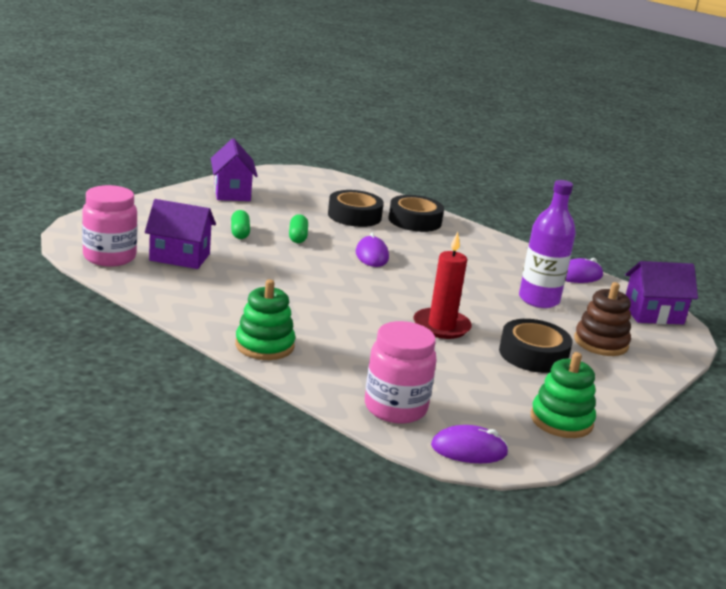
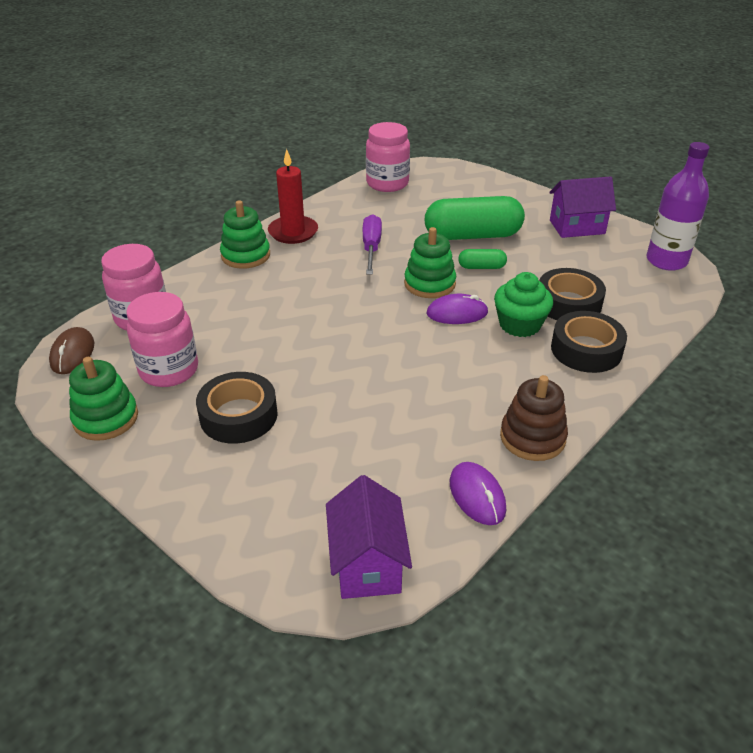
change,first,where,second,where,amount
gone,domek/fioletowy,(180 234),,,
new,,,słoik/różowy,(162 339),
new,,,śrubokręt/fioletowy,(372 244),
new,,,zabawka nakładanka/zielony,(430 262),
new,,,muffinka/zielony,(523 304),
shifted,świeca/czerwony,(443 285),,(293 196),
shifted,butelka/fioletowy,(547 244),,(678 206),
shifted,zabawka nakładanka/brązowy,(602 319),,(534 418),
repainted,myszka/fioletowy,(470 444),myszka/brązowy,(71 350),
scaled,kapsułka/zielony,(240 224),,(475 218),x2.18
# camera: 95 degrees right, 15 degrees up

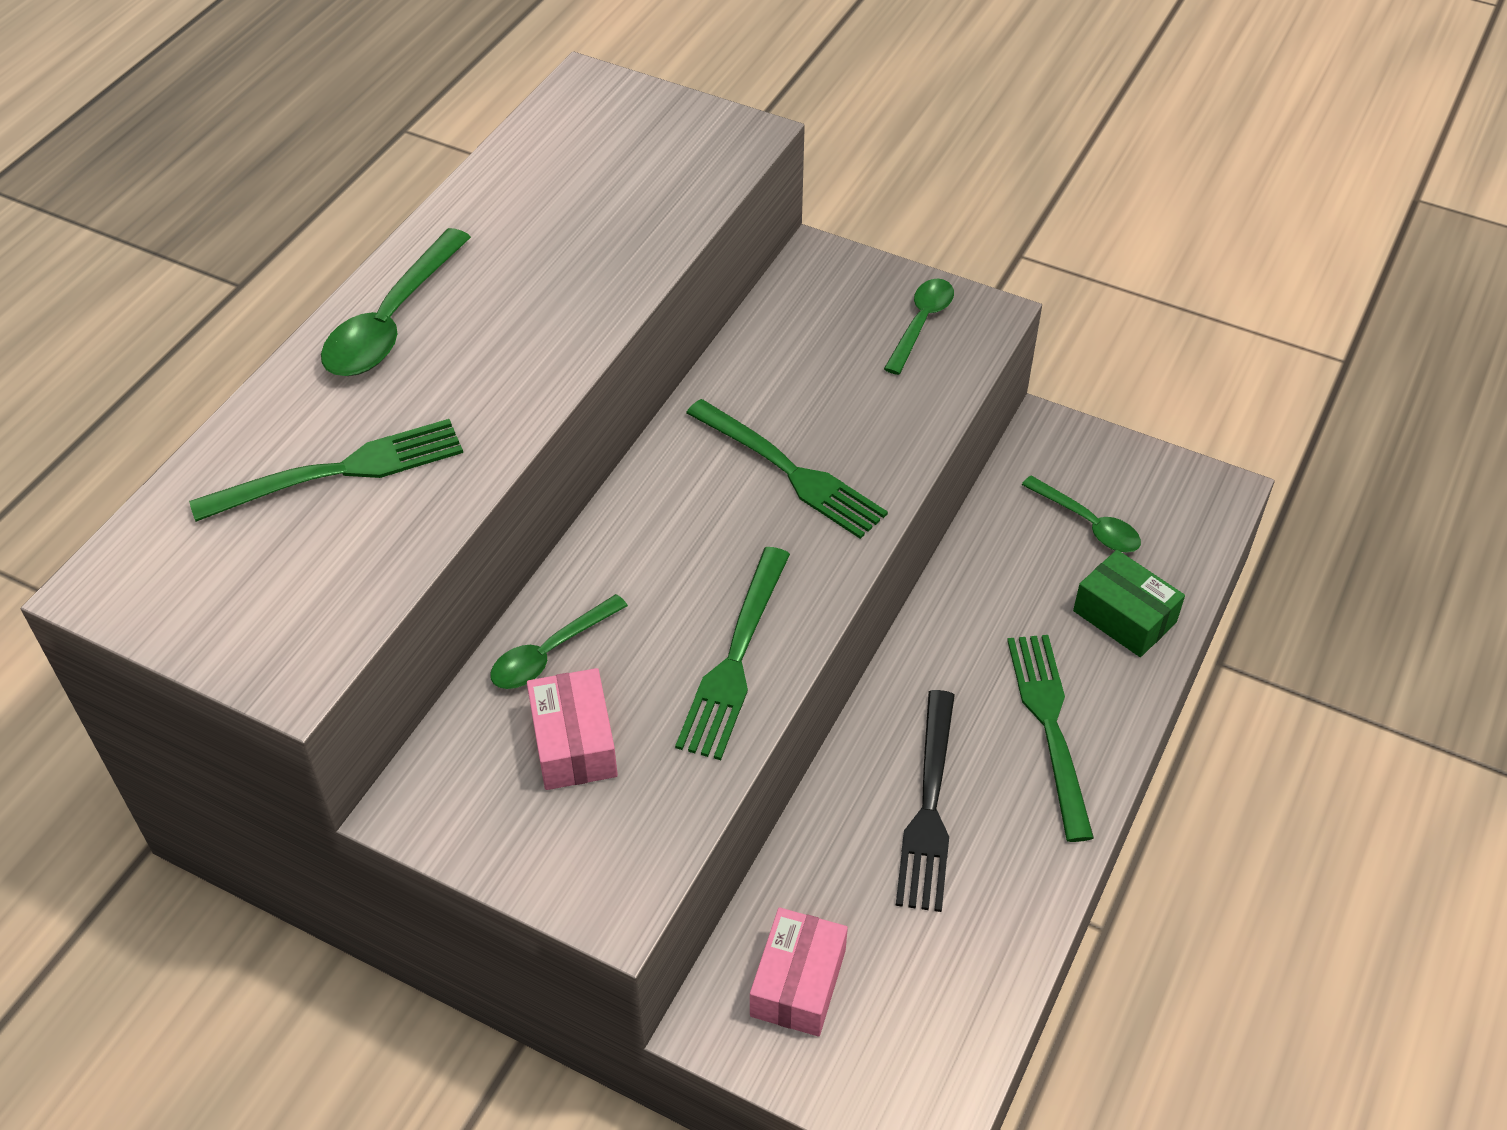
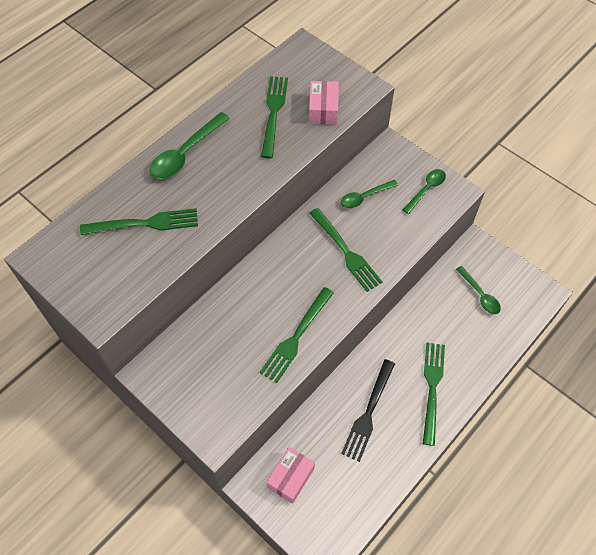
change,first,where,second,where,amount
gone,pudełko/zielony,(1129 603),,,
new,,,widelec/zielony,(274 117),
shifted,łyżka/zielony,(559 641),,(369 194),
shifted,pudełko/różowy,(572 729),,(324 103),
# camera: 15 degrees right, 10 degrees up

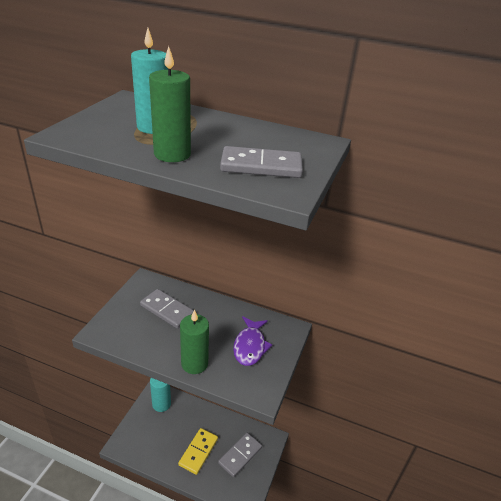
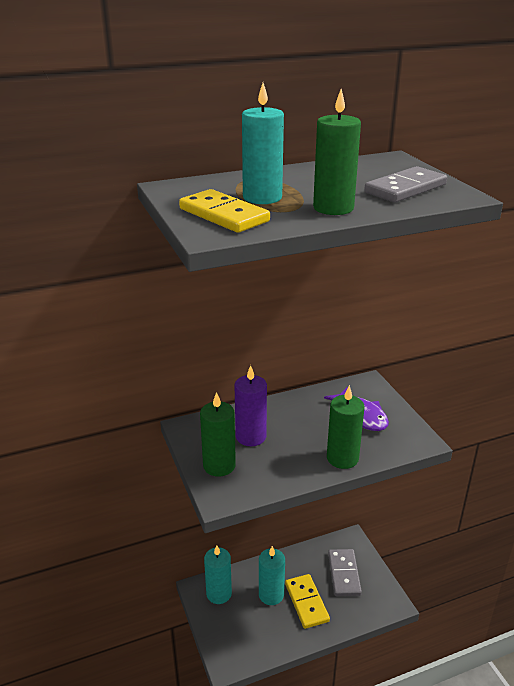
change,first,where,second,where,amount
new,,,kostka domina/żółty,(224 211),
new,,,świeca/zielony,(218 434),
new,,,świeca/turkusowy,(272 575),
swapped,kostka domina/szary,(167 309),świeca/fioletowy,(251 405),
# camera: 40 degrees left, 5 degrees down

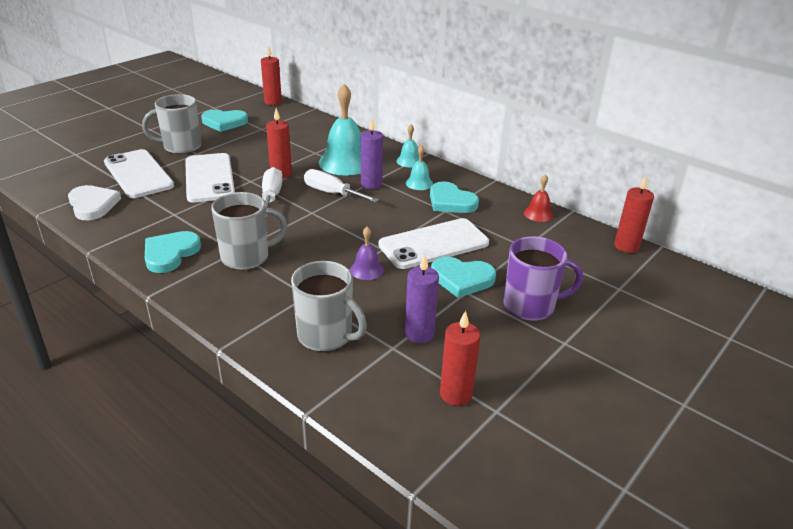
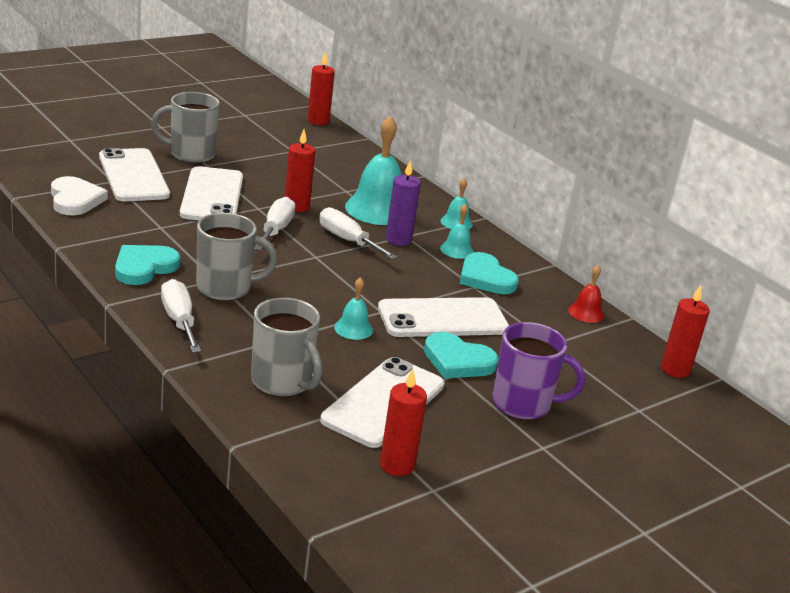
change,first,where,second,where,amount
gone,serce/turkusowy,(224 121),,,
new,,,śrubokręt/biały,(181 316),
swapped,świeca/fioletowy,(422 298),telefon/biały,(382 402),
repainted,dzwonek/fioletowy,(367 253),dzwonek/turkusowy,(353 308),
# camera: 10 degrees right, 5 degrees down

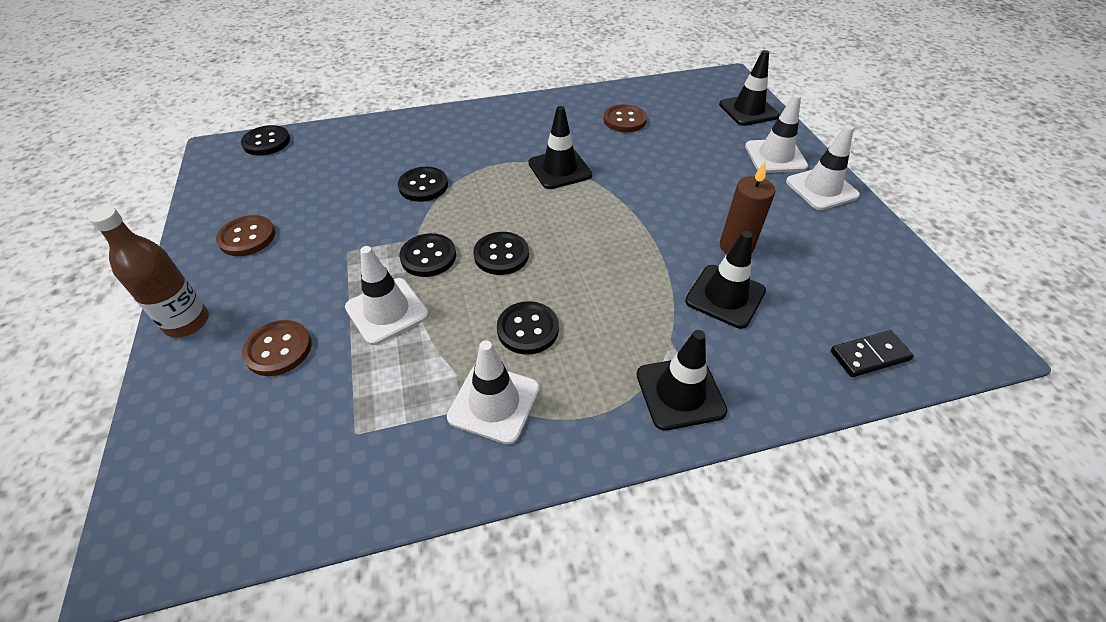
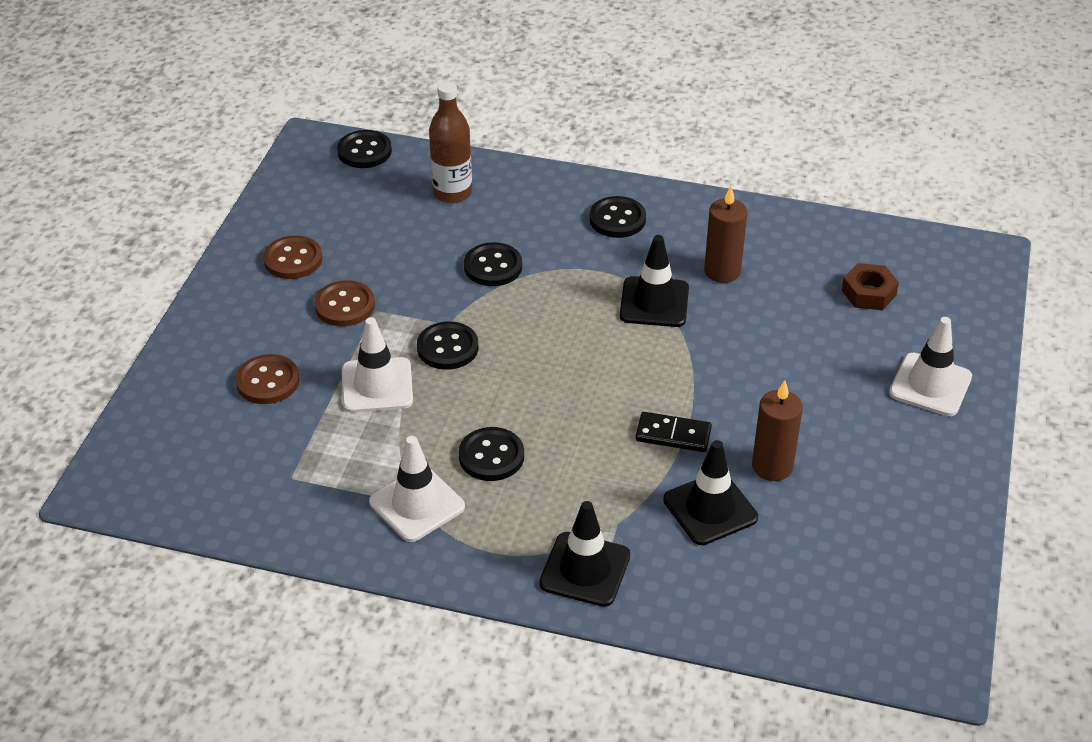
change,first,where,second,where,amount
gone,pachołek/czarny,(749 88),,,
gone,pachołek/biały,(823 167),,,
new,,,świeca/brązowy,(725 234),
new,,,nakrętka/brązowy,(870 286),
shifted,butelka/brązowy,(148 271),,(450 142),
shifted,guzik/czarny,(501 253),,(617 217),
shifted,guzik/brązowy,(625 118),,(344 303),
shifted,kostka domina/czarny,(872 353),,(673 432),
# camera: 30 degrees right, 5 degrees down

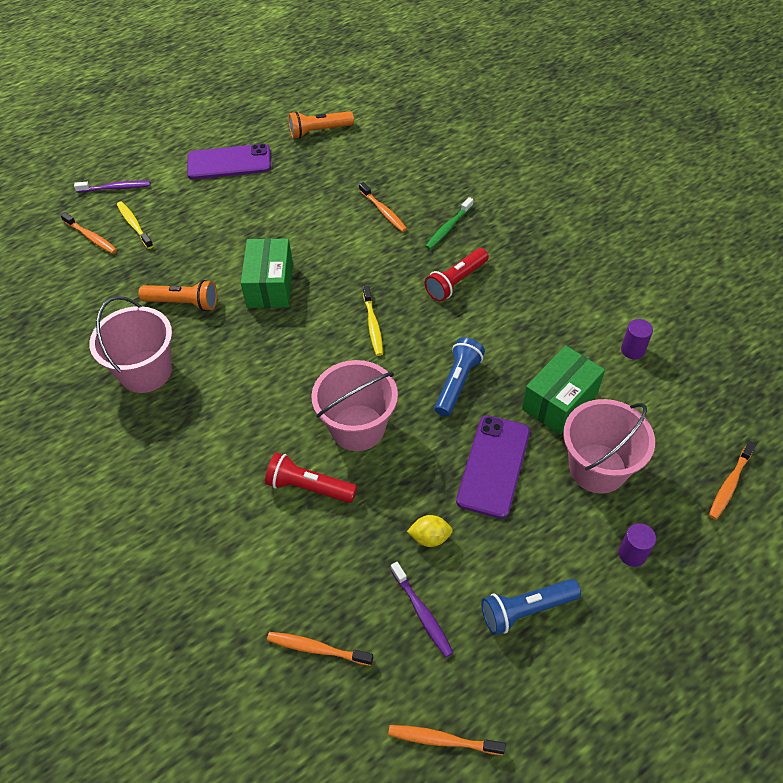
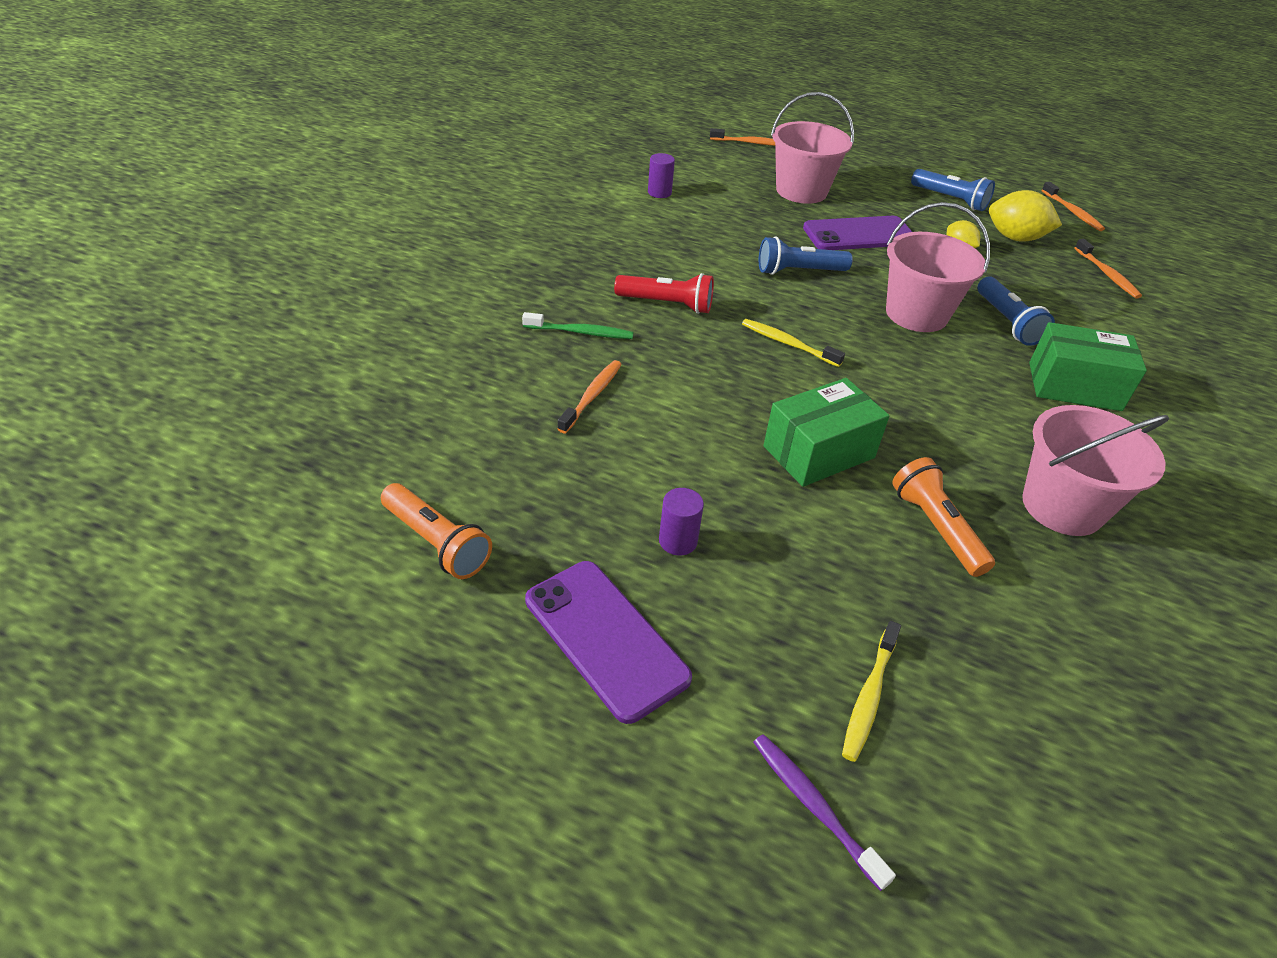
change,first,where,second,where,amount
gone,szczoteczka do zębów/pomarańczowy,(89 233),,,
shifted,pudełko/zielony,(563 390),,(1088 366),
shifted,walec/fioletowy,(637 545),,(681 522),
swapped,szczoteczka do zębów/fioletowy,(422 609),cytryna/żółty,(1025 216),
repainted,latarka/czerwony,(311 478),latarka/niebieski,(1016 311),
rotated,szczoteczka do zębów/żółty,(373 321),,(793 343),105 degrees counterclockwise
# camera: 125 degrees left, 10 degrees down

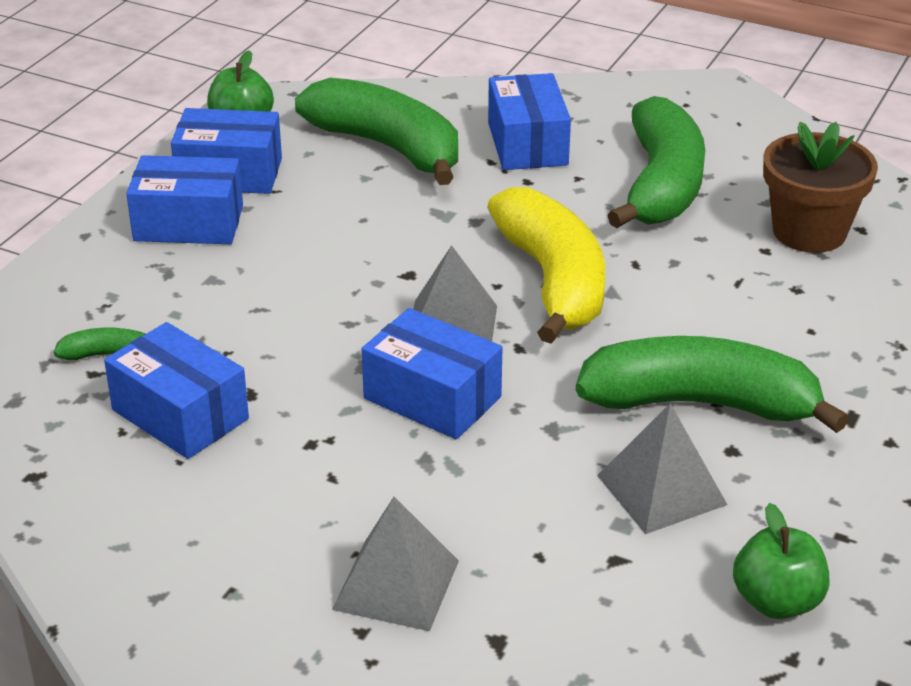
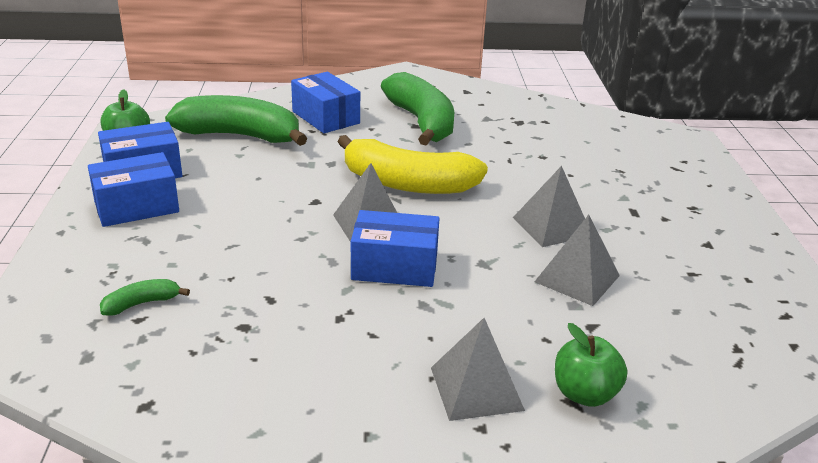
change,first,where,second,where,amount
gone,pudełko/niebieski,(176 390),,,
gone,doniczka/brązowy,(820 187),,,
shifted,jabłko/zielony,(781 561),,(591 365),
swapped,banan/zielony,(712 384),piramida/szary,(549 206),
rotated,banan/żółty,(546 265),,(413 164),150 degrees clockwise
# camera: 30 degrees left, 5 degrees down

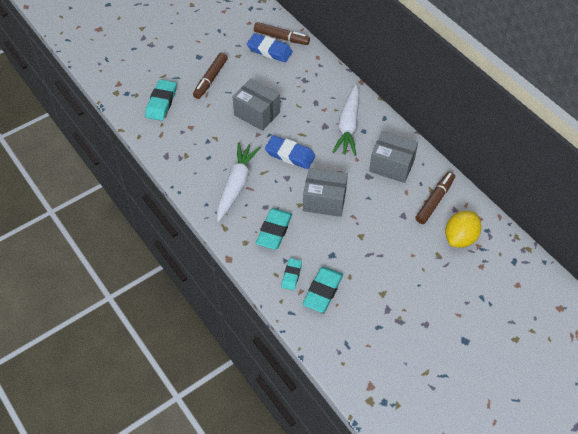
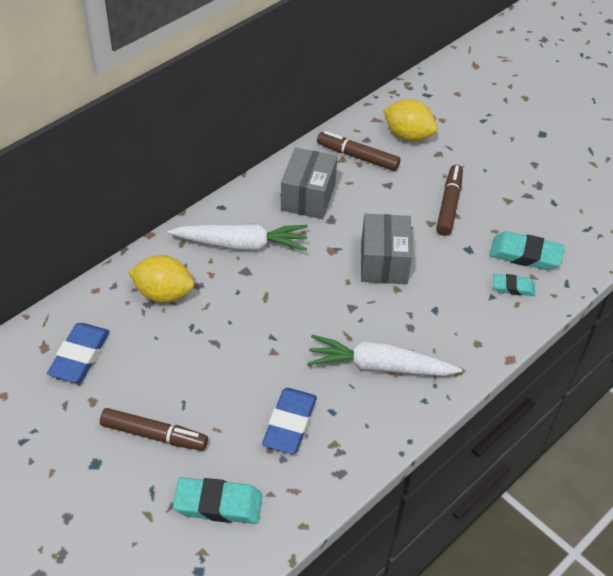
change,first,where,second,where,amount
gone,pudełko/szary,(256 105),,,
gone,gumka do mazania/turkusowy,(274 229),,,
new,,,cytryna/żółty,(161 279),
shifted,flamaster/brązowy,(282 33),,(449 200),
shifted,gumka do mazania/niebieski,(290 152),,(289 421),
# camera: 100 degrees left, 5 degrees down

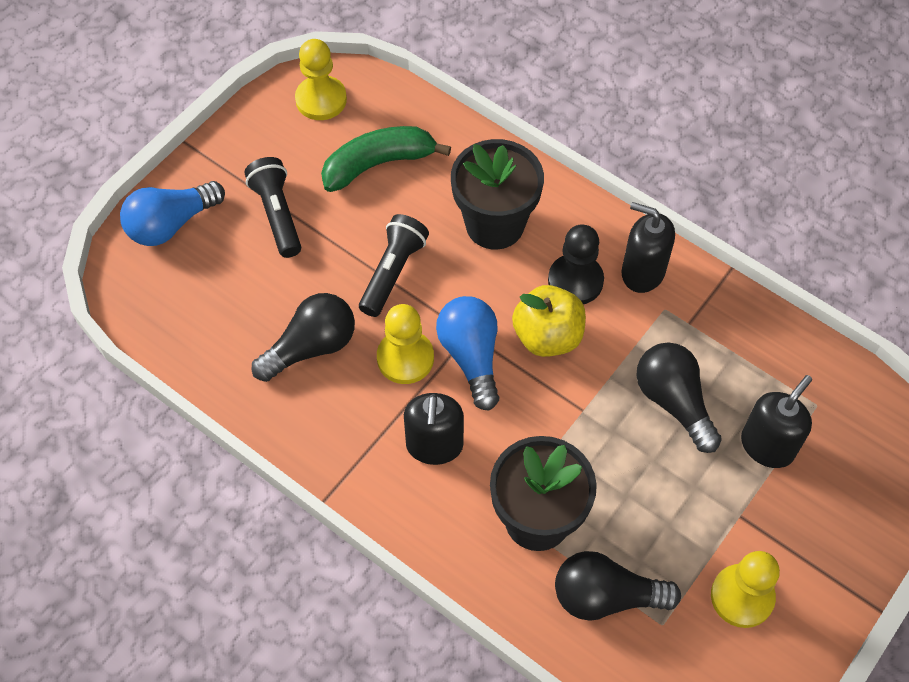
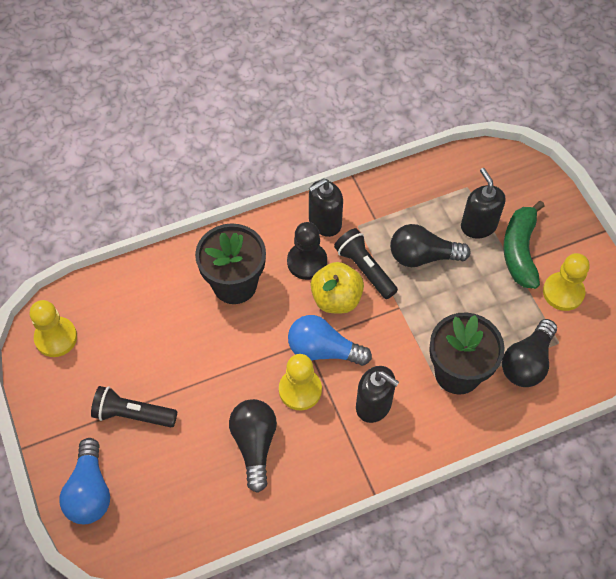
change,first,where,second,where,amount
shifted,banan/zielony,(386 159),,(523 245),
shifted,latarka/czarny,(394 265),,(366 263),
# camera: 60 degrees left, 0 degrees up

